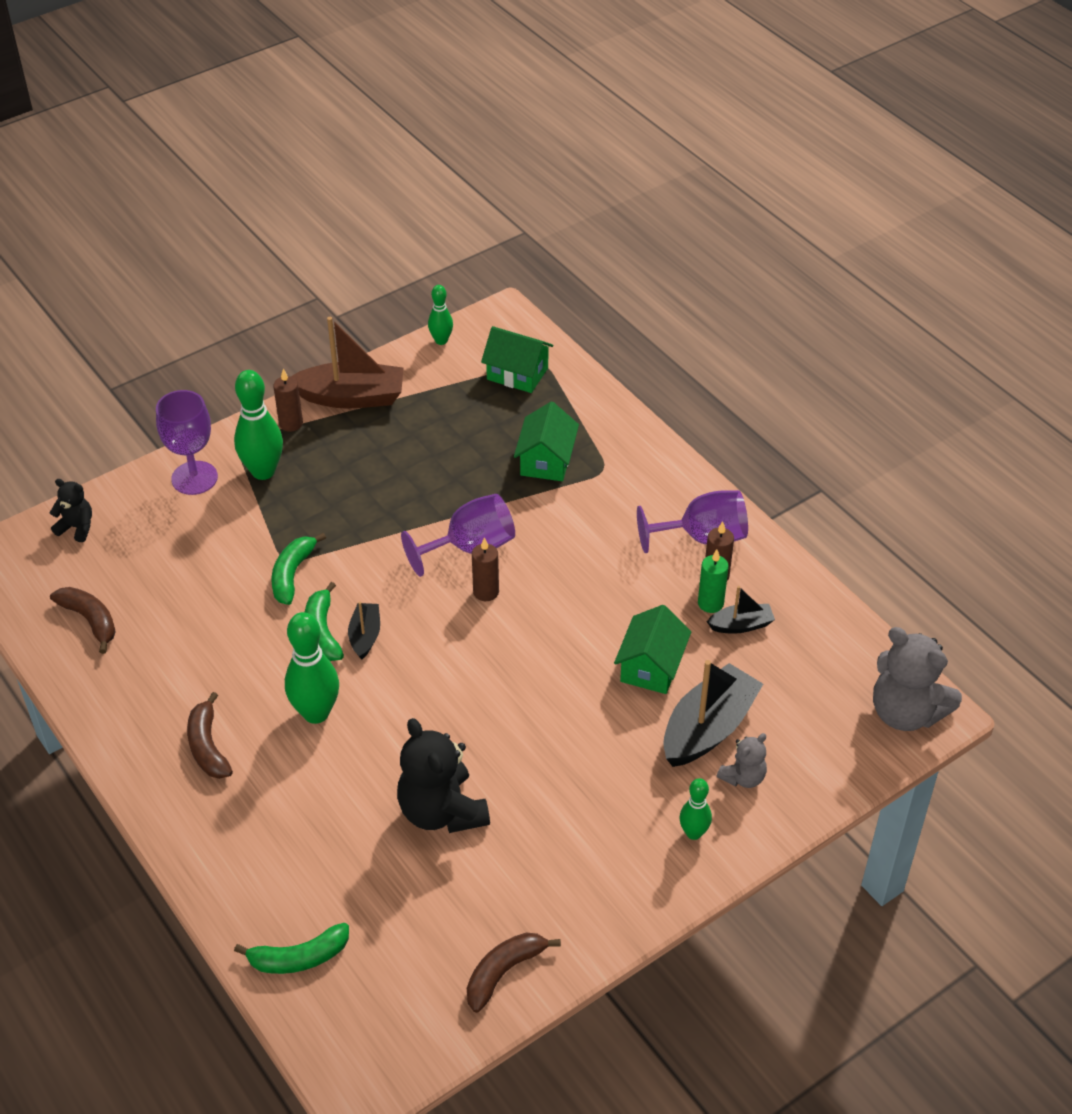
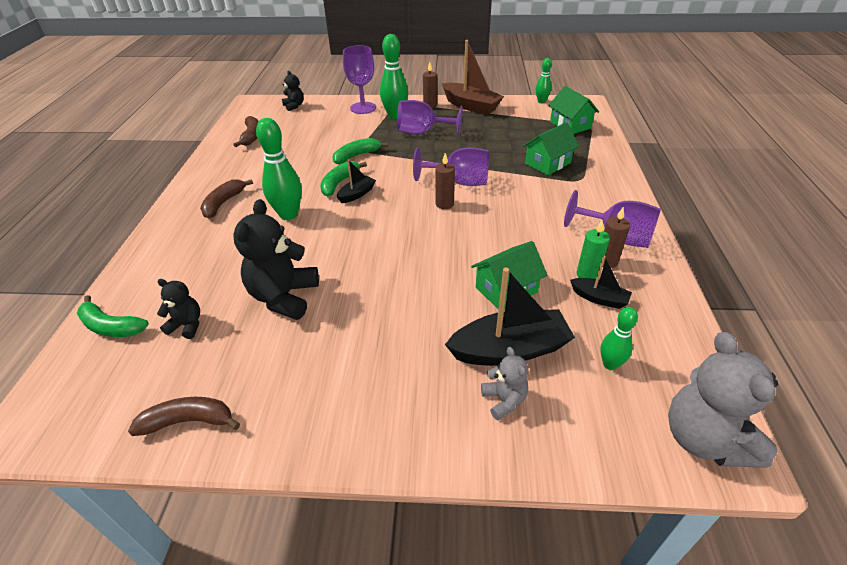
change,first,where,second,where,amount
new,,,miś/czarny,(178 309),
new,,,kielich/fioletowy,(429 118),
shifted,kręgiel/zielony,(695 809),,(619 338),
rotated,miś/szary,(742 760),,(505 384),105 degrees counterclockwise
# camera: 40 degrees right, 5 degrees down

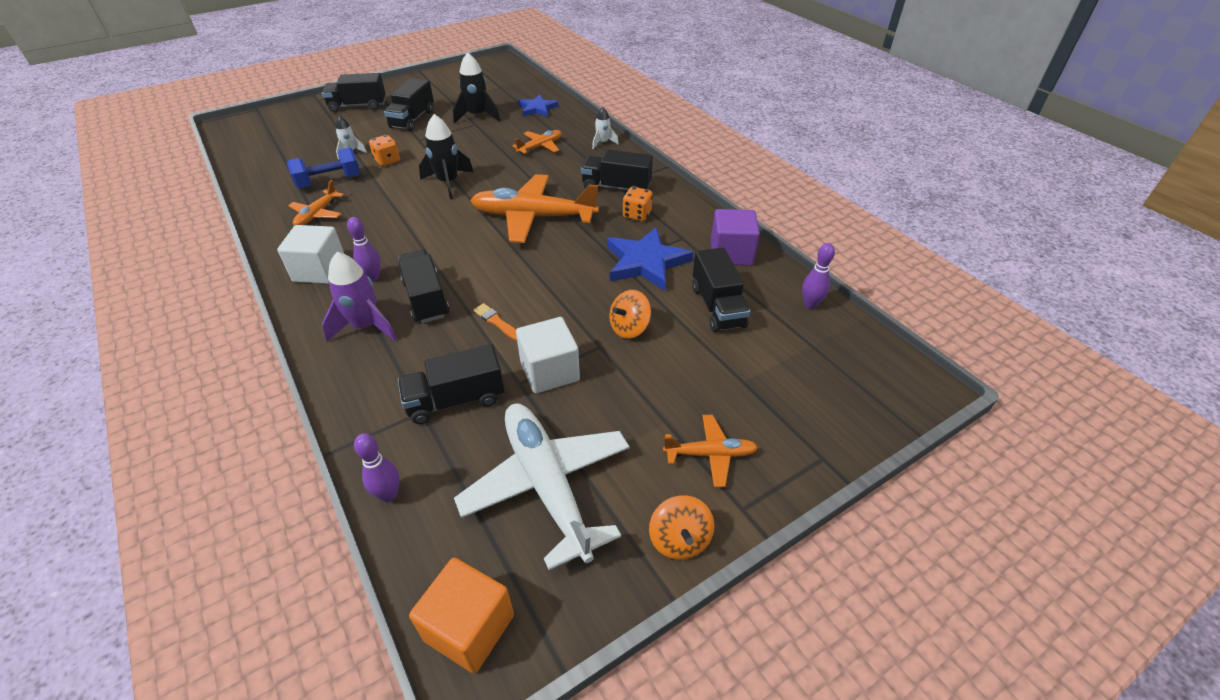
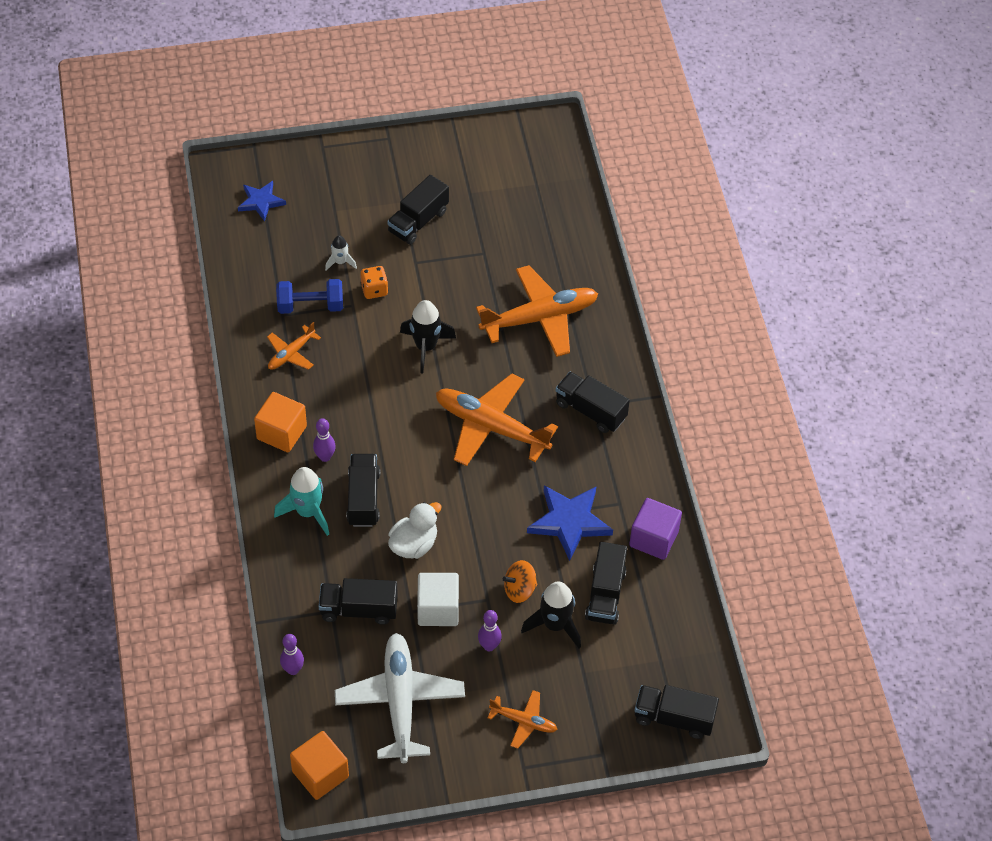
change,first,where,second,where,amount
gone,rakieta/biały,(605 128),,,
gone,kostka do gry/pomarańczowy,(638 204),,,
gone,bączek/pomarańczowy,(681 527),,,
shifted,ciężarówka/czarny,(354 92),,(676 712),
shifted,rakieta/czarny,(477 88),,(551 614),
shifted,gwiazda/niebieski,(538 105),,(262 201),
shifted,kręgiel/fioletowy,(818 276),,(490 630),
swapped,pędzel/pomarańczowy,(495 322),kaczka/biały,(415 530),
repainted,sześcian/biały,(310 254),sześcian/pomarańczowy,(280 422),
repainted,rakieta/fioletowy,(359 297),rakieta/turkusowy,(301 501),
scaled,samolot/pomarańczowy,(537 142),,(537 311),x1.98
# camera: 20 degrees right, 10 degrees up

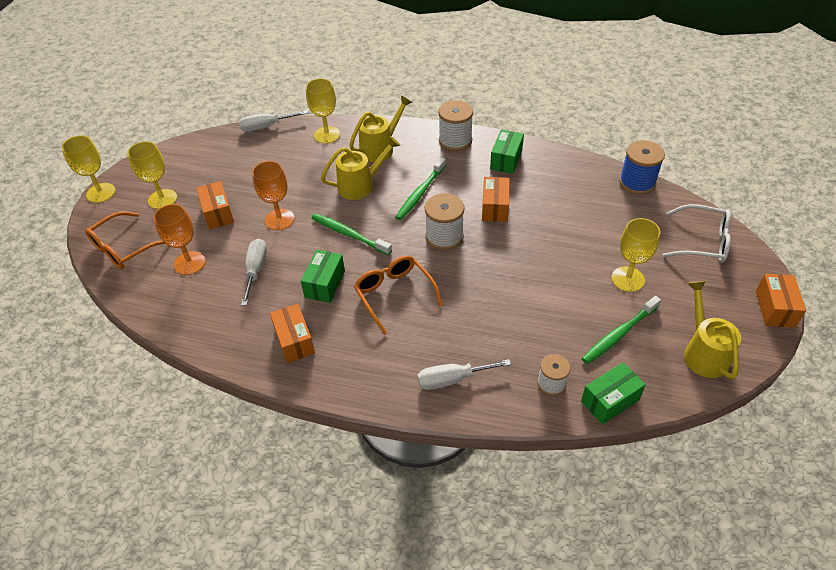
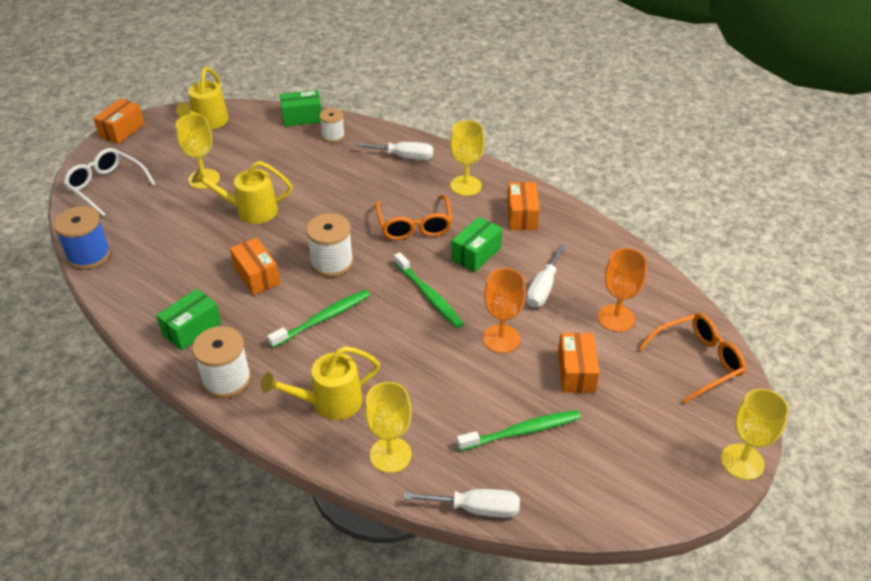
change,first,where,second,where,amount
shifted,kielich/żółty,(152 175),,(467 158),
shifted,konewka/żółty,(360 168),,(242 192),
shifted,szczoteczka do zębów/zielony,(621 330),,(519 430),
rotated,pudełko/pomarańczowy,(496 199),,(255 266),60 degrees counterclockwise
# camera: 160 degrees left, 5 degrees down

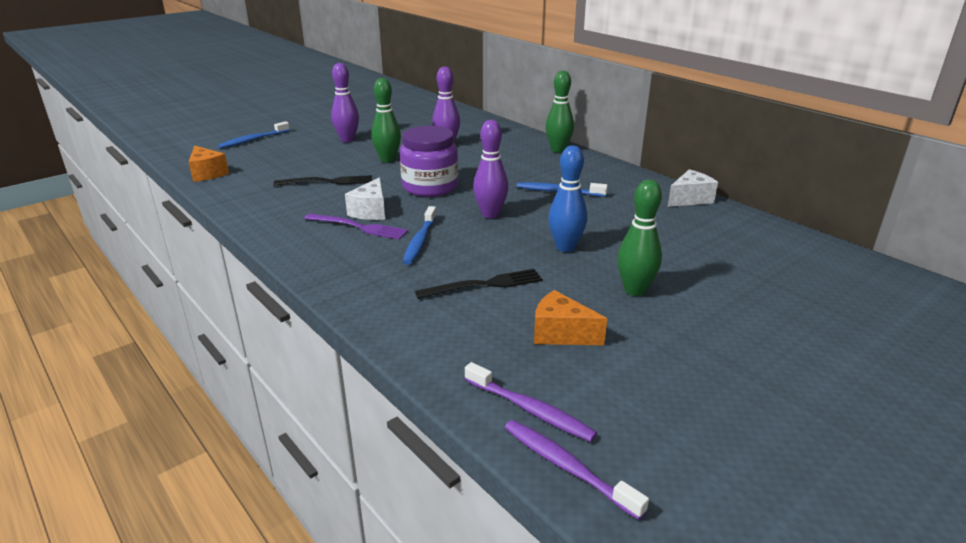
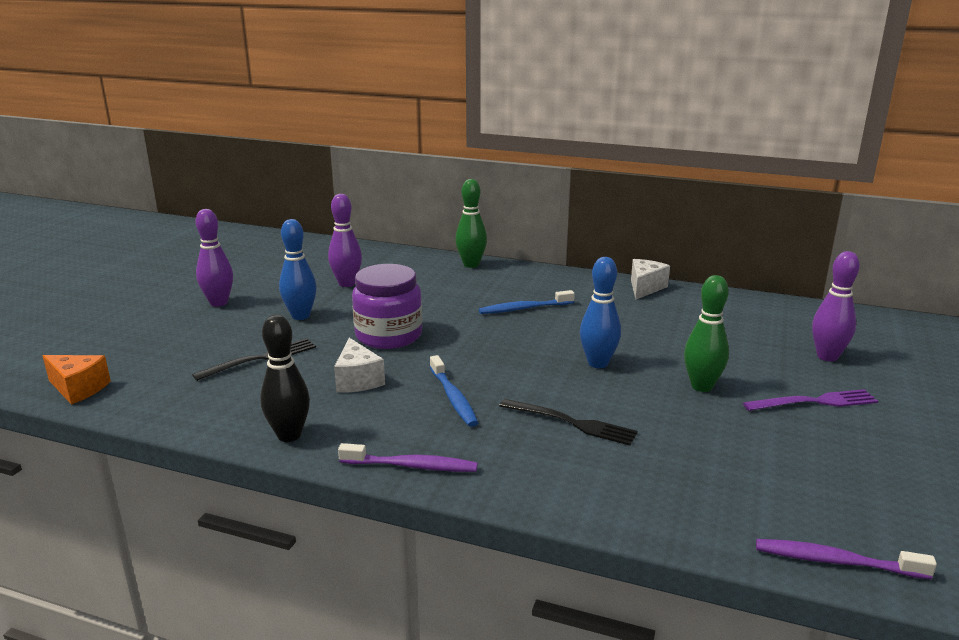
change,first,where,second,where,amount
gone,szczoteczka do zębów/niebieski,(254 135),,,
gone,ser/pomarańczowy,(570 317),,,
new,,,kręgiel/czarny,(285 378),
shifted,widelec/fioletowy,(356 226),,(810 400),
shifted,szczoteczka do zębów/fioletowy,(531 402),,(408 457),
shifted,kręgiel/fioletowy,(490 169),,(836 306),
repainted,kręgiel/zielony,(386 120),kręgiel/niebieski,(297 269),
rotated,widelec/czarny,(479 284),,(568 422),75 degrees clockwise
# camera: 30 degrees left, 5 degrees down

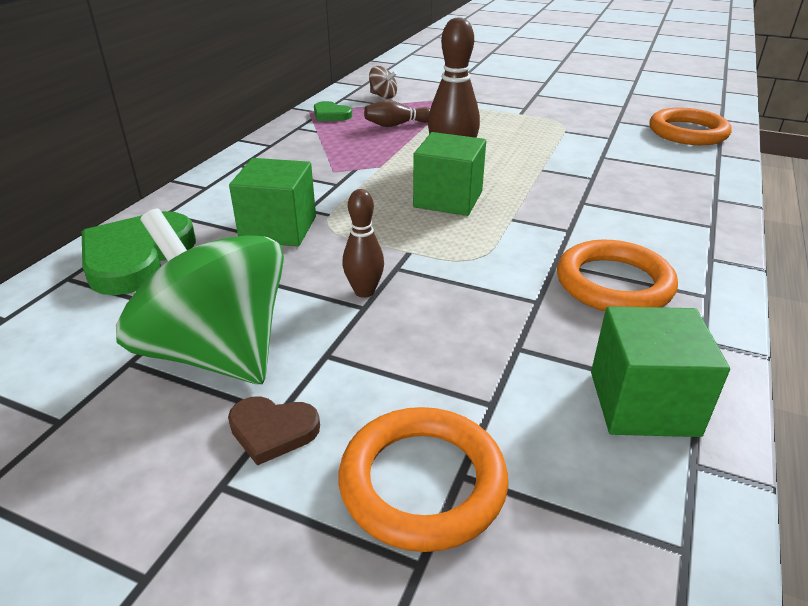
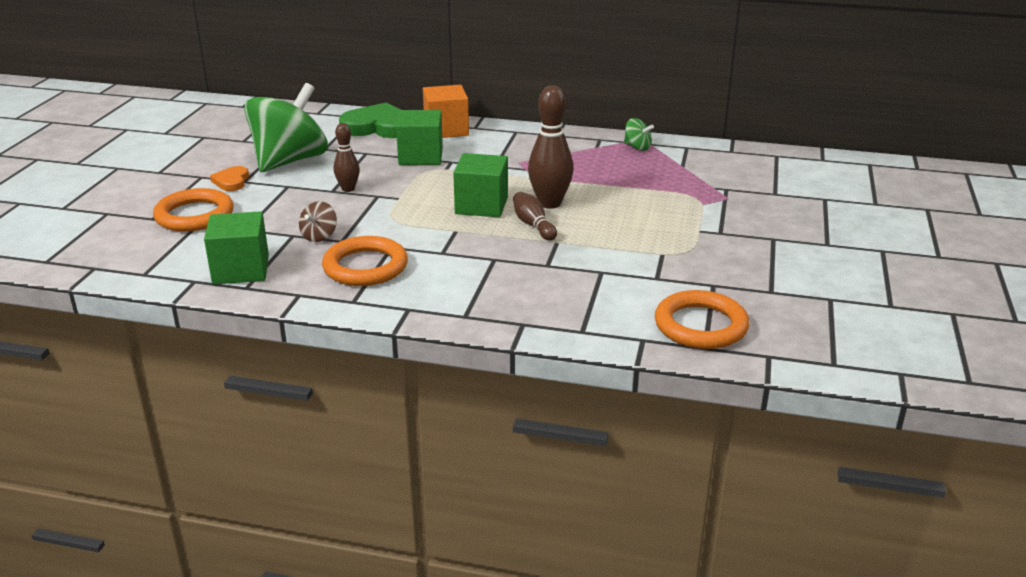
change,first,where,second,where,amount
new,,,sześcian/pomarańczowy,(446 111),
shifted,kręgiel/brązowy,(397 113),,(535 216),
shifted,bączek/brązowy,(383 82),,(318 221),
swapped,serce/zielony,(333 111),bączek/zielony,(639 134),
repainted,serce/brązowy,(274 431),serce/pomarańczowy,(229 178),
# camera: 80 degrees right, 5 degrees down

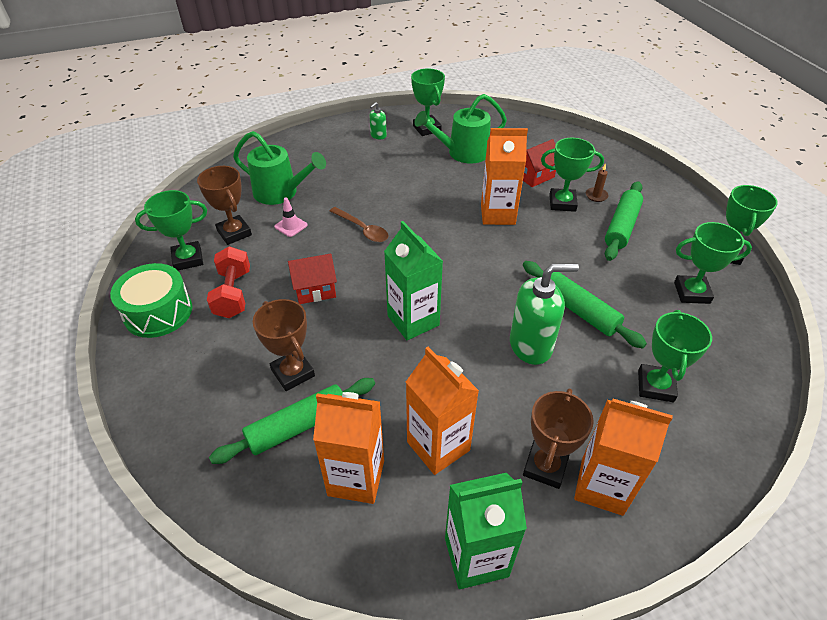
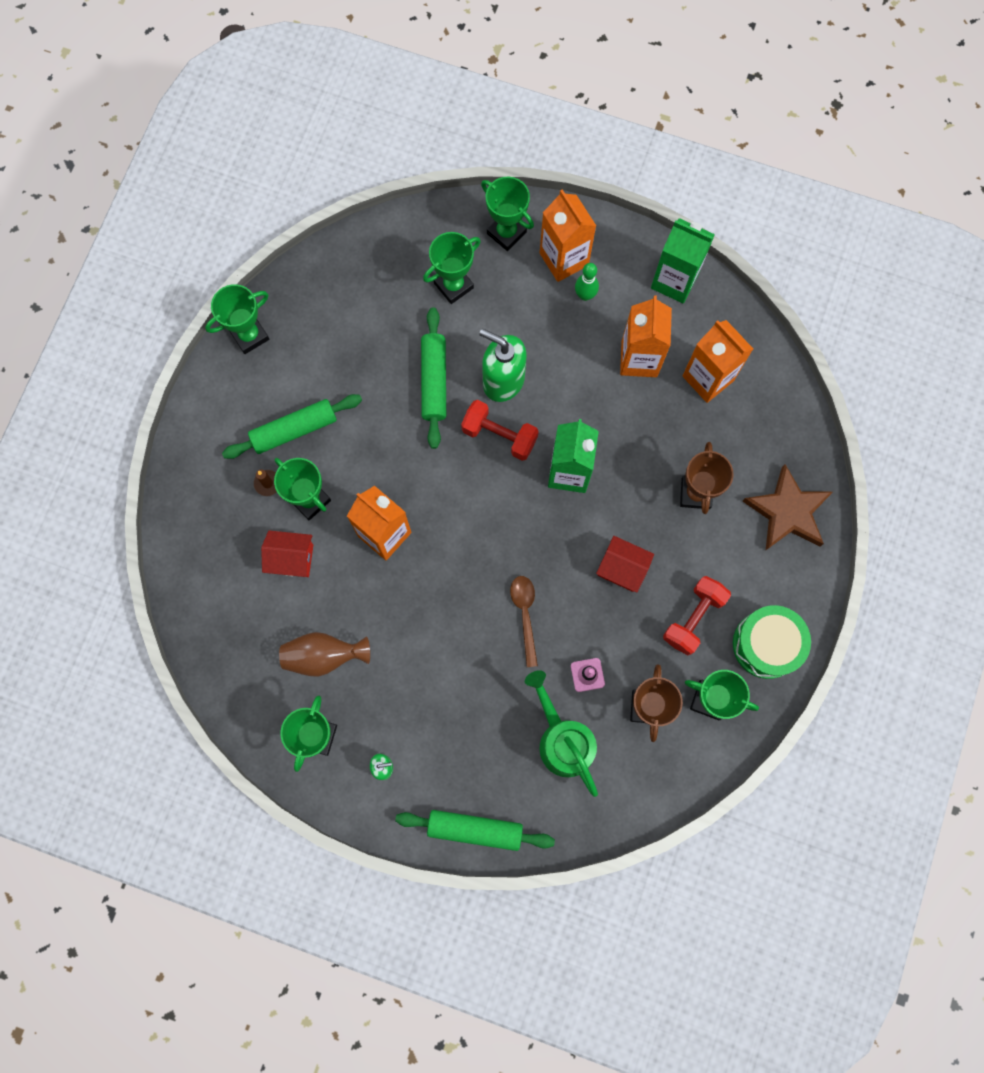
change,first,where,second,where,amount
new,,,hantel/czerwony,(500 430),
new,,,gwiazda/brązowy,(788 507),
shifted,wałek do ciasta/zielony,(292 421),,(475 830),
shifted,puchar/zielony,(713 263),,(507 214),
swapped,konewka/zielony,(460 128),wazon/brązowy,(324 654),
swapped,puchar/brązowy,(558 438),kręgiel/zielony,(587 282),
# camera: 140 degrees left, 30 degrees up

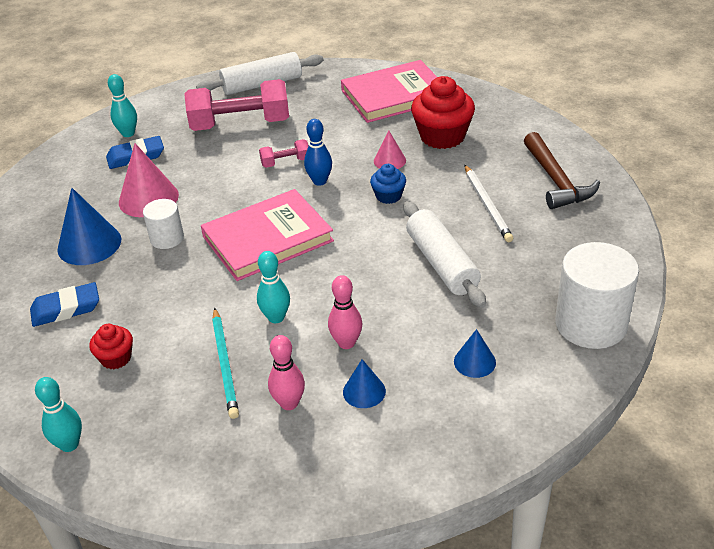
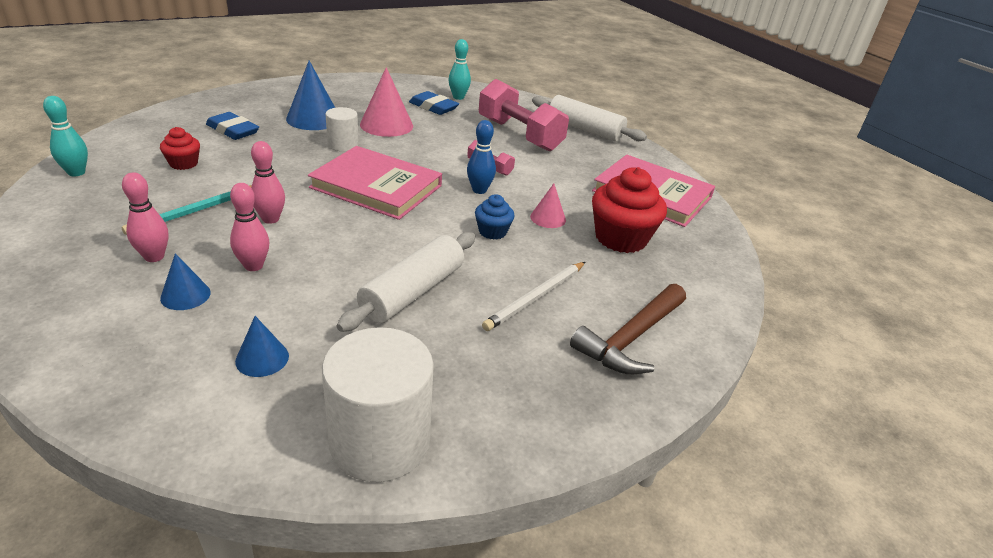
change,first,where,second,where,amount
repainted,kręgiel/turkusowy,(273 287),kręgiel/różowy,(268 182),
# camera: 50 degrees right, 5 degrees down

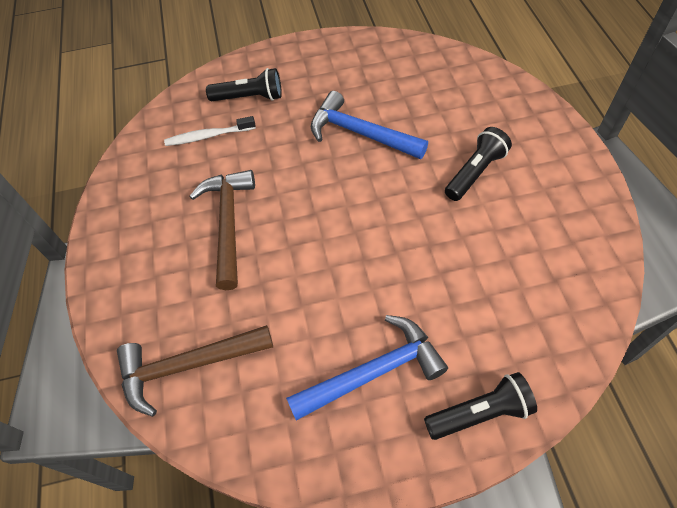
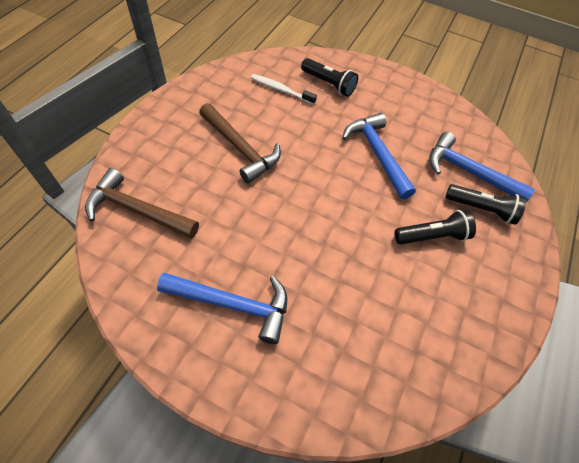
change,first,where,second,where,amount
new,,,młotek/niebieski,(482 166),
shifted,latarka/czarny,(480 406),,(486 204),
rotated,młotek/brązowy,(222 230),,(240 143),105 degrees clockwise
# camera: 30 degrees right, 0 degrees up

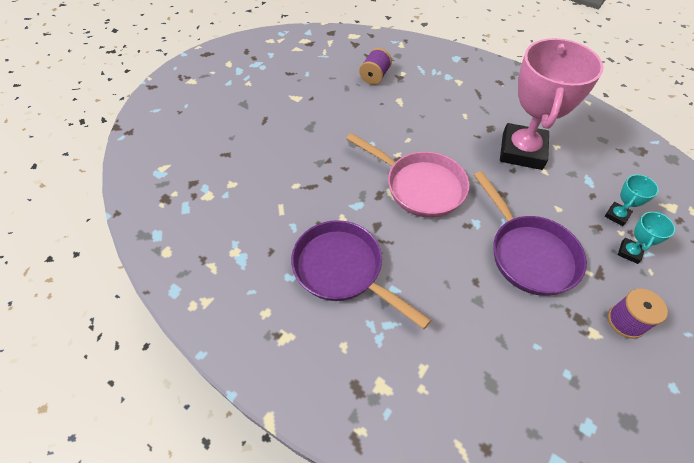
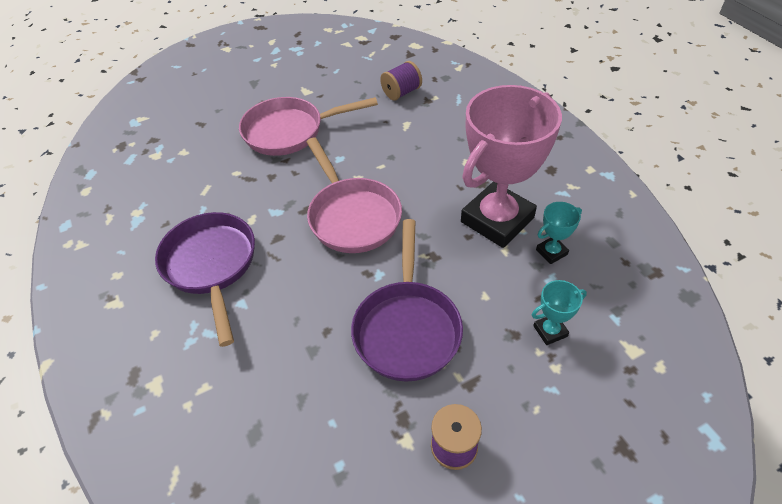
change,first,where,second,where,amount
new,,,patelnia/różowy,(308 126),
shifted,puchar/turkusowy,(646 238),,(559 233),
# camera: 30 degrees right, 5 degrees down

